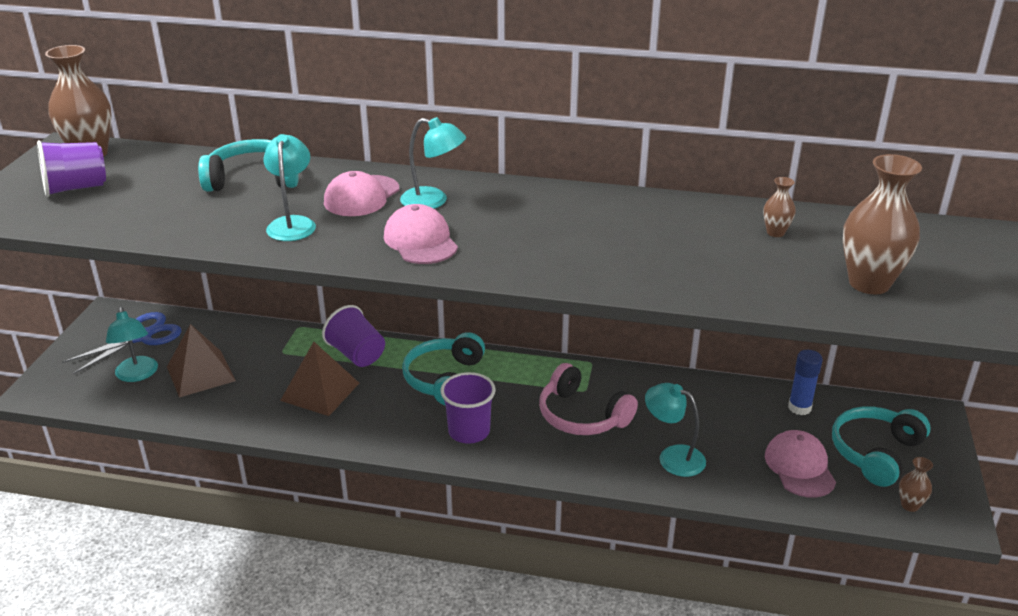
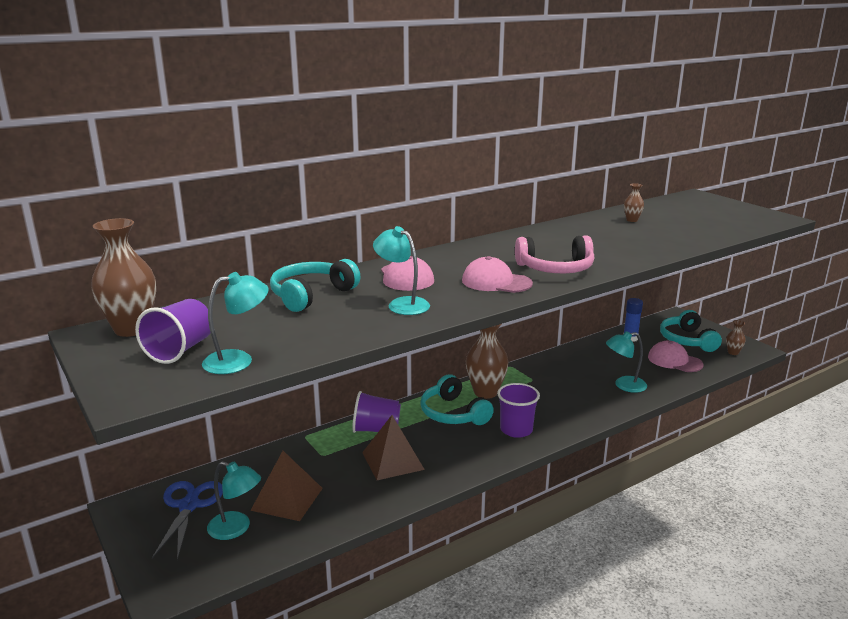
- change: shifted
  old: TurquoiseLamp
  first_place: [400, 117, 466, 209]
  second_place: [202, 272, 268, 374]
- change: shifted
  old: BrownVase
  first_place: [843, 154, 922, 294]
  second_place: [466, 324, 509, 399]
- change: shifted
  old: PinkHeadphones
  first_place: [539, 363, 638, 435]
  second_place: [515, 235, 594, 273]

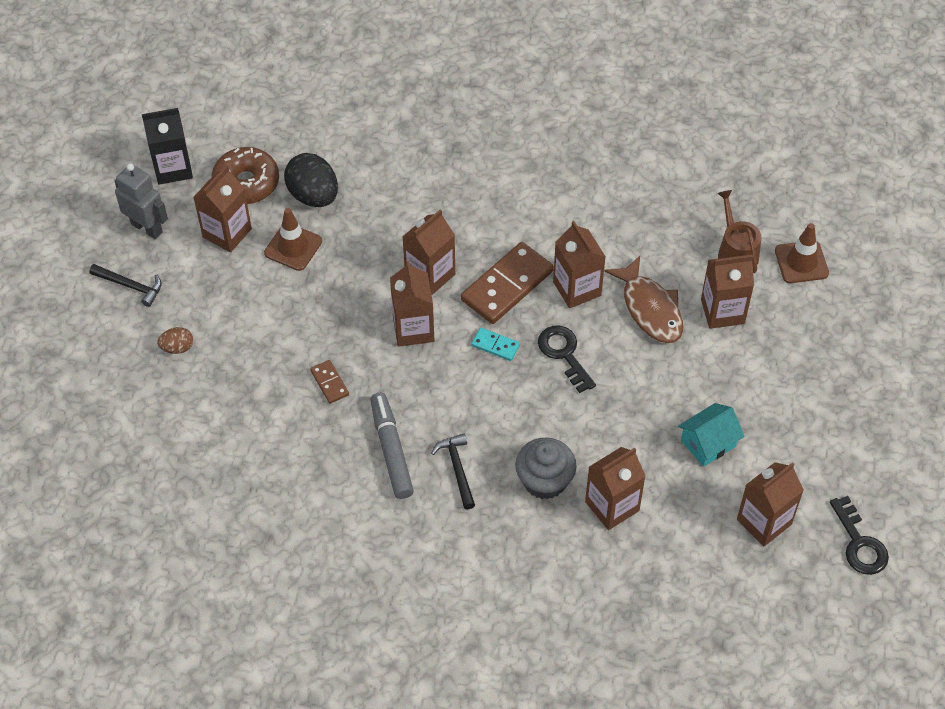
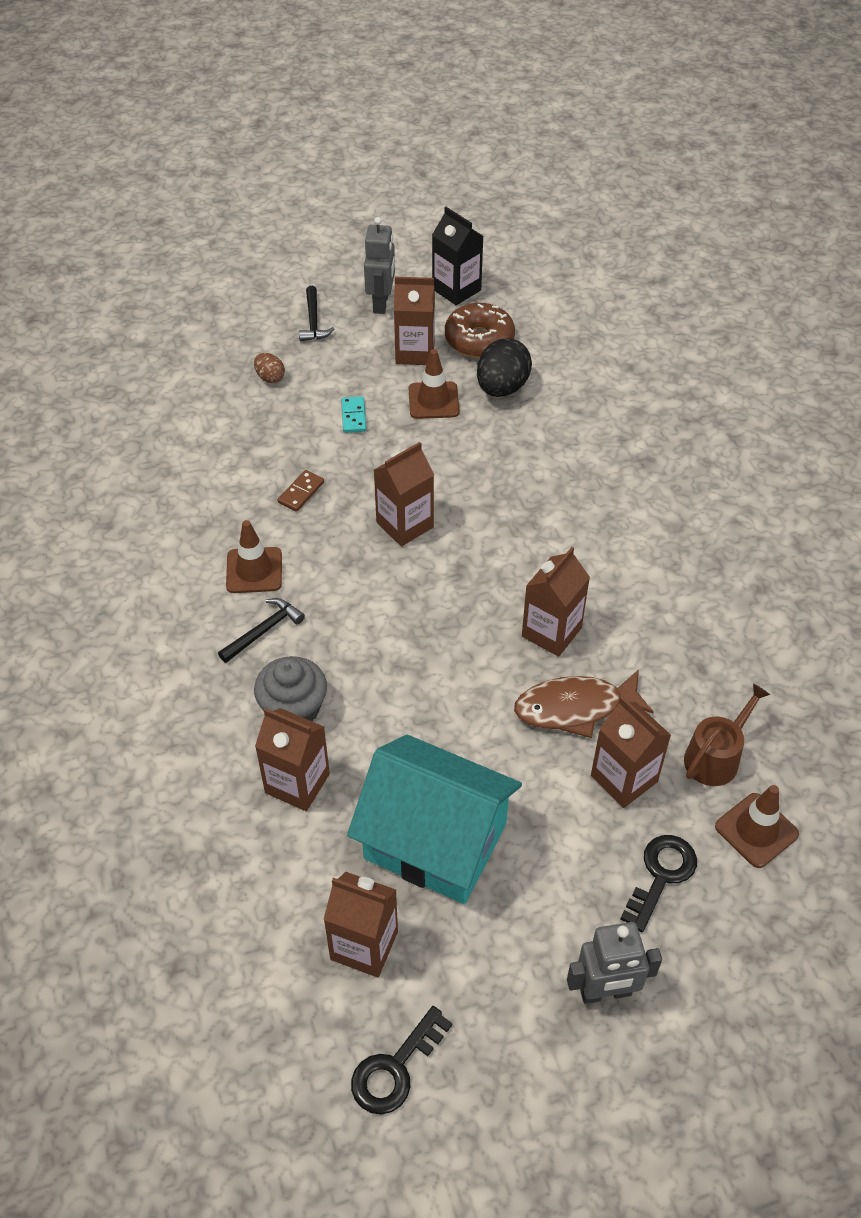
- change: gone
  old: BrownCarton
  first_place: [402, 210, 455, 295]
- change: gone
  old: BrownDomino
  first_place: [461, 242, 554, 324]
- change: rotated
  old: BrownFish
  first_place: [604, 256, 683, 343]
  second_place: [514, 669, 654, 738]
  degrees: 45
- change: shifted
  old: BlackKey
  first_place: [538, 325, 596, 393]
  second_place: [621, 835, 697, 932]
- change: shifted
  old: TurquoiseDomino
  first_place: [471, 327, 520, 361]
  second_place: [341, 396, 366, 433]
- change: swapped
  old: GreyMarker
  new: BrownTrafficCone
  first_place: [370, 392, 414, 499]
  second_place: [226, 520, 282, 593]
- change: scaled
  old: TurquoiseHouse
  first_place: [678, 403, 745, 467]
  second_place: [347, 735, 522, 904]
  factor: 2.08
- change: new
  new: GreyRobot
  second_place: [567, 922, 662, 1004]

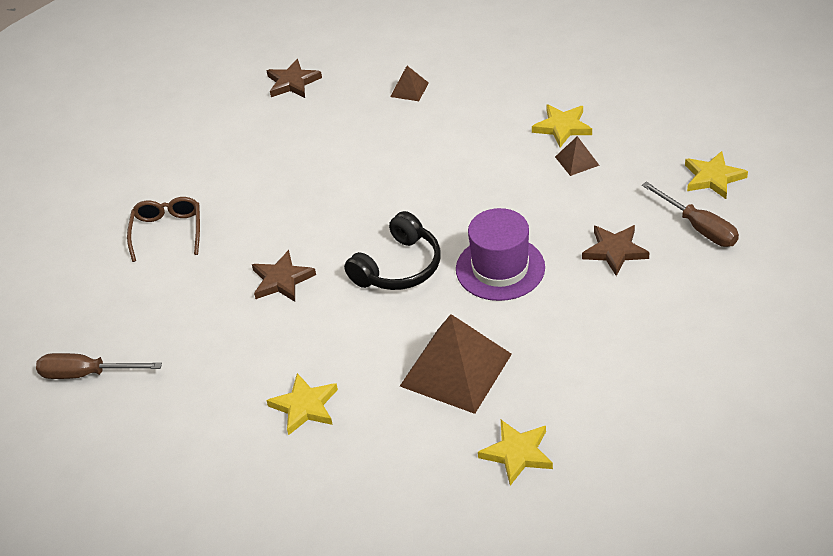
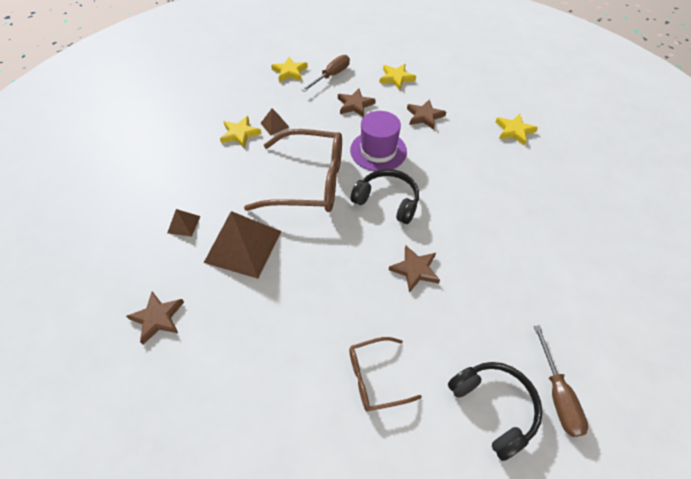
- change: shifted
  old: BrownPyramid
  first_place: [400, 314, 512, 414]
  second_place: [204, 211, 282, 279]
- change: shifted
  old: YellowStar
  first_place: [266, 373, 338, 435]
  second_place: [379, 64, 416, 90]
- change: new
  new: BrownStar
  second_place: [407, 99, 446, 130]
- change: new
  new: BrownGlasses
  second_place: [244, 129, 342, 212]
- change: new
  new: BlackHeadphones
  second_place: [448, 362, 542, 461]

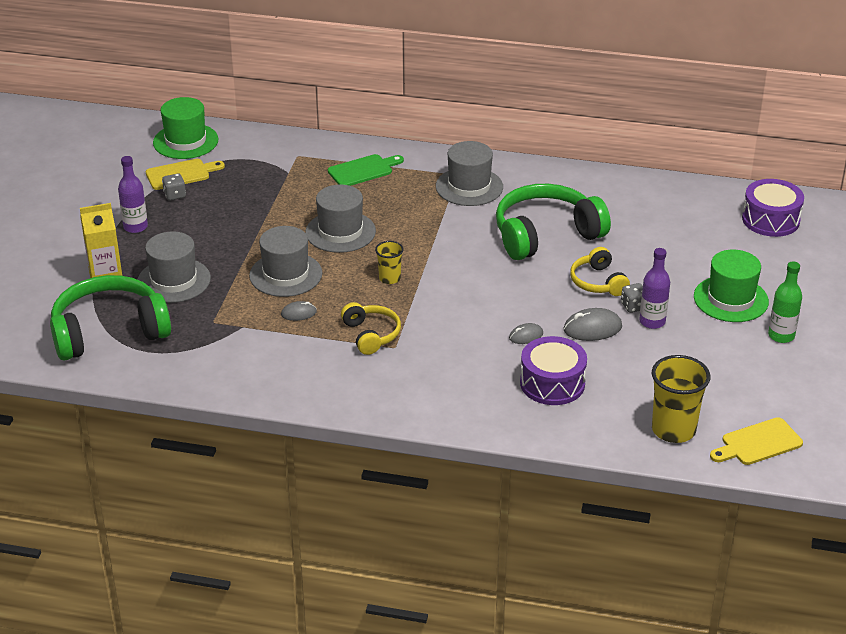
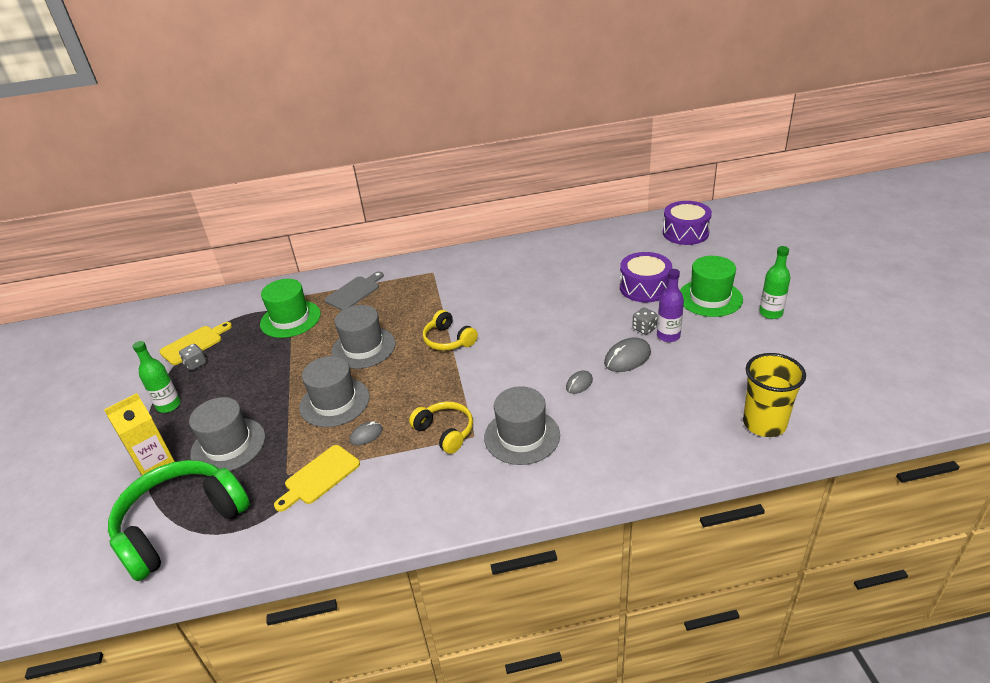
- change: shifted
  old: GreenHat
  first_place: [153, 97, 219, 159]
  second_place: [260, 279, 321, 338]
- change: shifted
  old: GreyHat
  first_place: [436, 141, 503, 206]
  second_place: [484, 386, 560, 465]
- change: repainted
  old: GreenCuttingBoard
  new: GreyCuttingBoard
  first_place: [328, 154, 404, 186]
  second_place: [324, 271, 384, 310]
- change: repainted
  old: PurpleBottle
  new: GreenBottle
  first_place: [118, 156, 148, 233]
  second_place: [133, 341, 181, 413]
- change: gone
  old: GreenHeadphones
  first_place: [496, 184, 611, 260]
- change: gone
  old: YellowCup
  first_place: [375, 241, 404, 284]
- change: shifted
  old: YellowHeadphones
  first_place: [570, 247, 630, 296]
  second_place: [423, 310, 478, 351]
- change: shifted
  old: PurpleDrum
  first_place: [520, 336, 587, 405]
  second_place: [620, 252, 672, 302]
- change: shifted
  old: YellowCuttingBoard
  first_place: [710, 417, 803, 465]
  second_place: [274, 445, 360, 512]

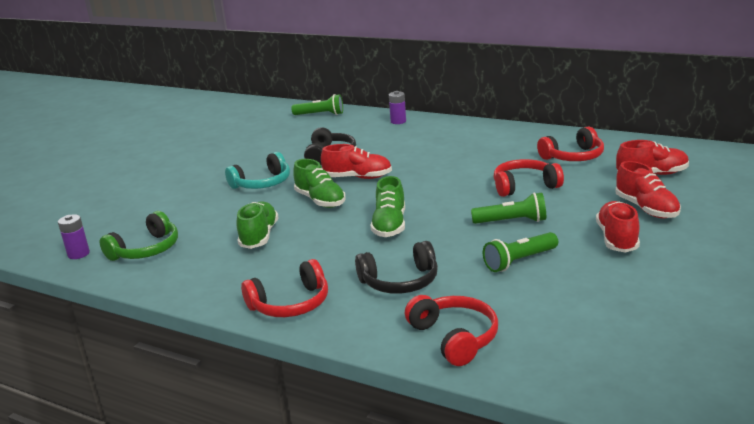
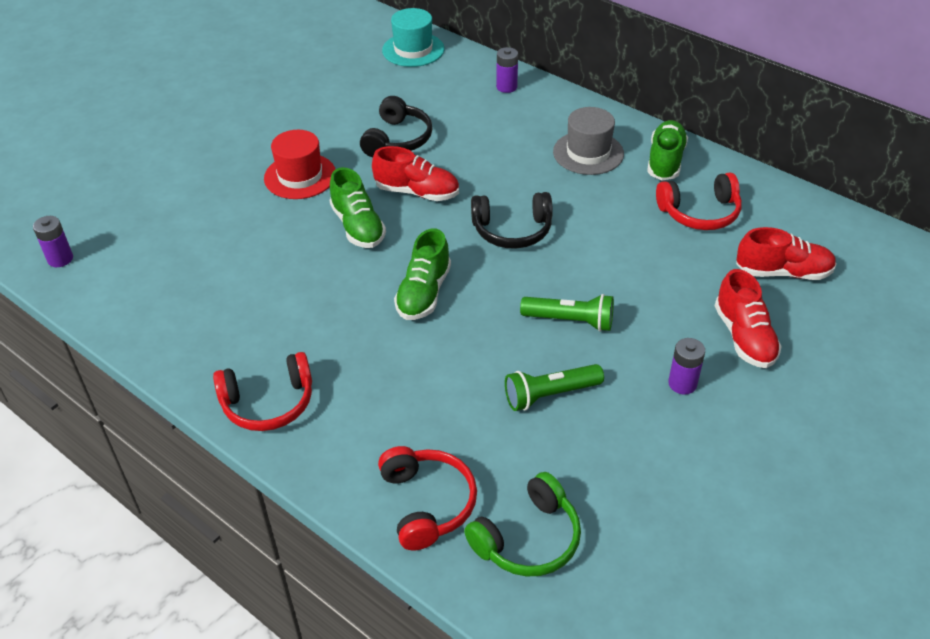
- change: swapped
  old: GreenFlashlight
  new: TurquoiseHat
  first_place: [291, 94, 343, 115]
  second_place: [382, 8, 444, 67]
- change: swapped
  old: TurquoiseHeadphones
  new: RedHat
  first_place: [225, 152, 290, 189]
  second_place: [264, 130, 335, 199]
- change: gone
  old: RedHeadphones
  first_place: [493, 159, 564, 197]
- change: shifted
  old: GreenShoe
  first_place: [237, 201, 279, 249]
  second_place: [647, 120, 688, 181]
- change: swapped
  old: RedShoe
  new: PurpleBattery
  first_place: [596, 201, 640, 252]
  second_place: [668, 338, 705, 395]
- change: shifted
  old: GreenHeadphones
  first_place: [100, 211, 178, 261]
  second_place: [464, 472, 581, 577]
- change: shifted
  old: BlackHeadphones
  first_place: [355, 241, 438, 294]
  second_place: [471, 192, 553, 249]
- change: new
  new: GreyHat
  second_place: [553, 107, 624, 175]

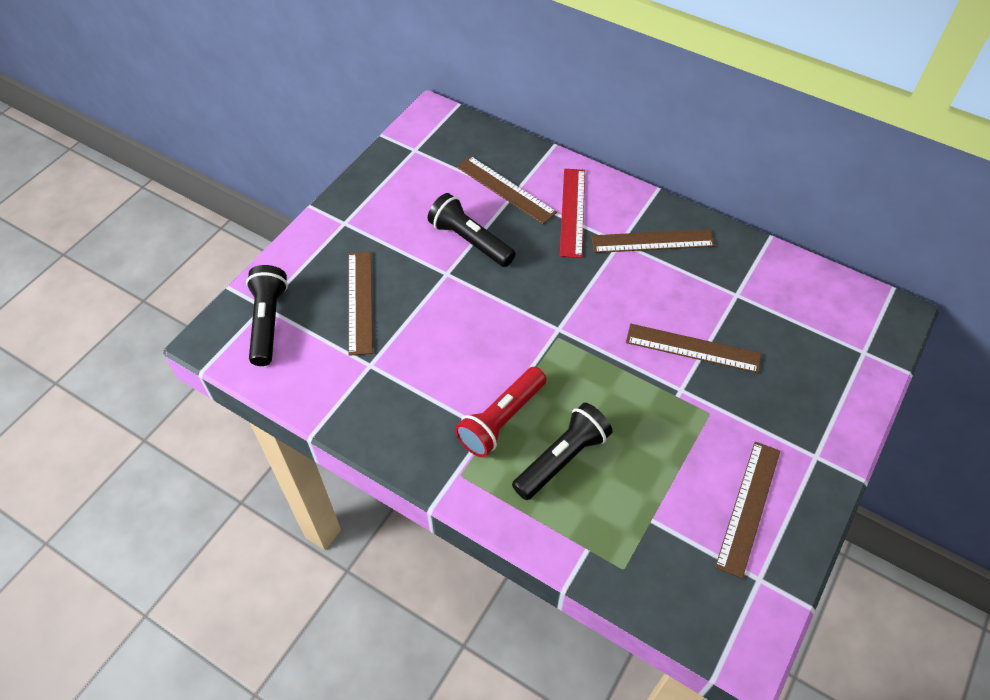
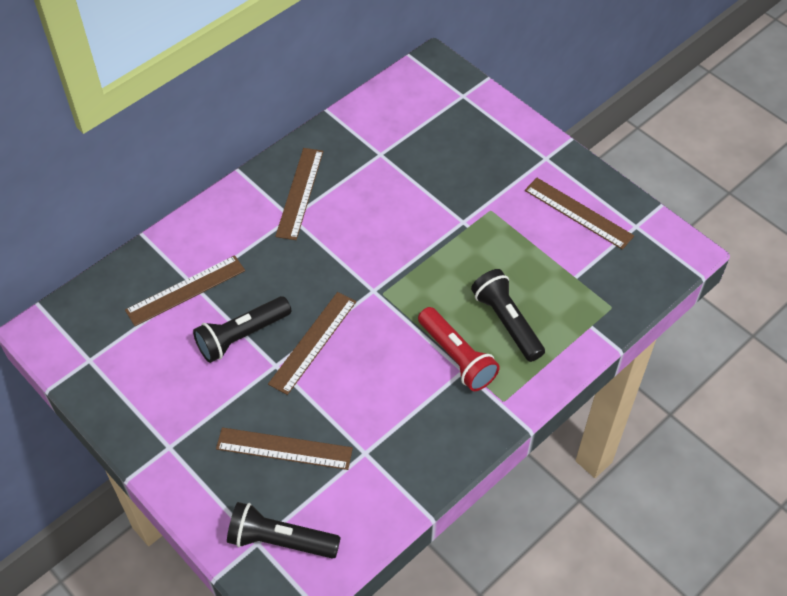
- change: gone
  old: RedRuler
  first_place: [560, 169, 585, 258]
- change: shifted
  old: BrownRuler
  first_place: [626, 324, 762, 373]
  second_place: [268, 292, 356, 395]

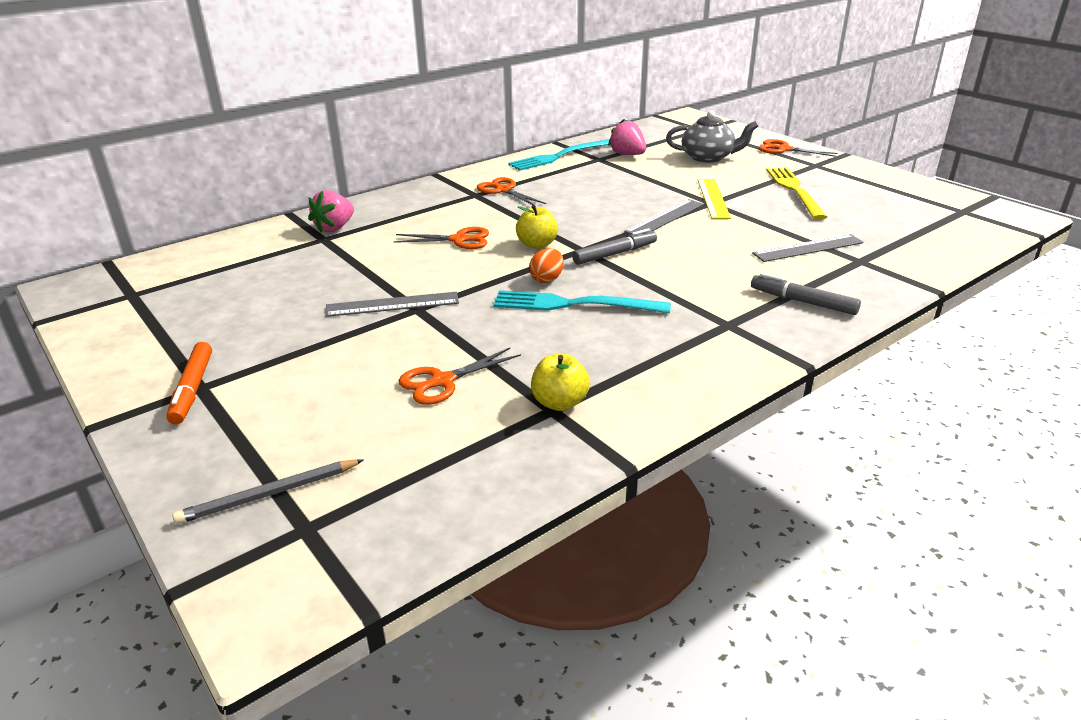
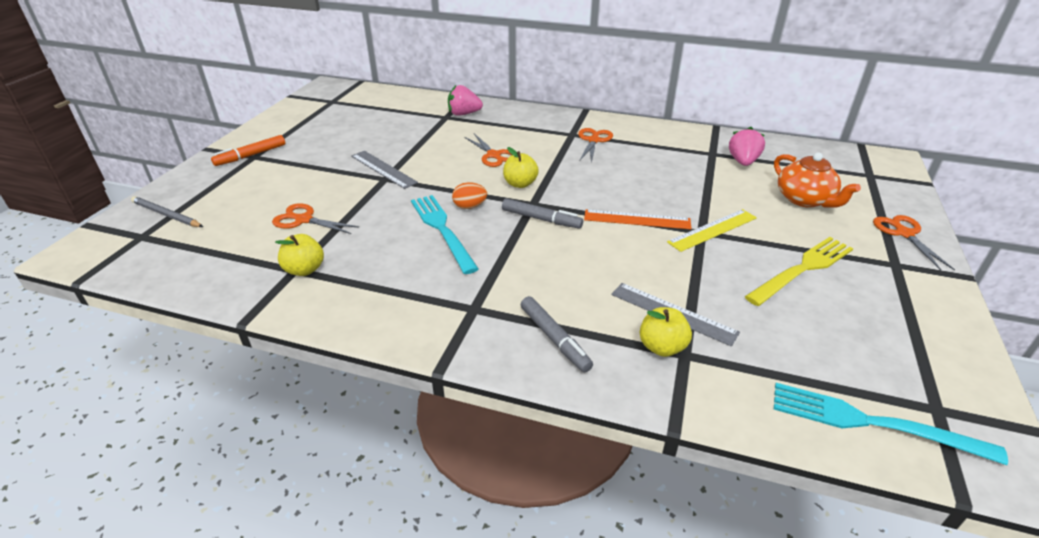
- change: repainted
  old: GreyTeapot
  new: OrangeTeapot
  first_place: [666, 111, 758, 163]
  second_place: [774, 152, 861, 208]
- change: shifted
  old: TurquoiseFork
  first_place: [508, 139, 611, 171]
  second_place: [774, 383, 1008, 465]
- change: repainted
  old: GreyRuler
  new: OrangeRuler
  first_place: [624, 199, 704, 234]
  second_place: [584, 210, 692, 229]
- change: rotated
  old: GreyMarker
  first_place: [751, 273, 861, 315]
  second_place: [521, 296, 593, 372]
  degrees: 150
- change: new
  new: YellowApple
  second_place: [640, 307, 692, 357]

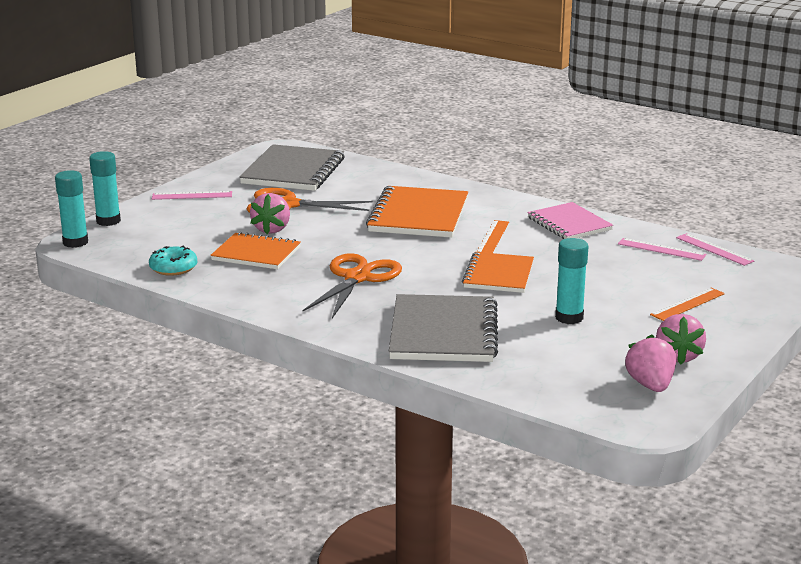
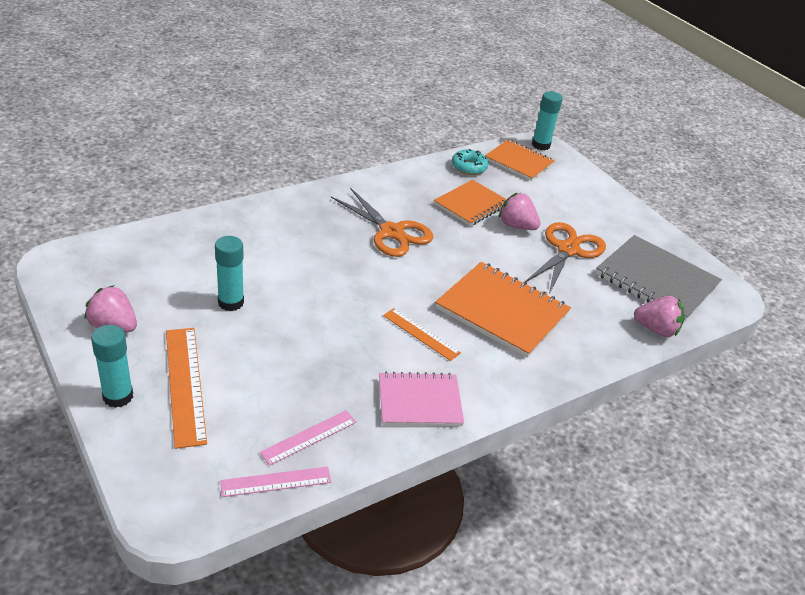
- change: shifted
  old: TurquoiseGlueStick
  first_place: [89, 151, 121, 226]
  second_place: [91, 325, 133, 408]
- change: gone
  old: PinkRuler
  first_place: [152, 191, 232, 200]
- change: shifted
  old: OrangeNotebook
  first_place: [462, 252, 534, 293]
  second_place: [485, 140, 555, 181]
- change: scaled
  old: OrangeRuler
  first_place: [650, 288, 725, 321]
  second_place: [166, 328, 207, 449]
  factor: 1.63
- change: gone
  old: GreyNotebook
  first_place: [389, 294, 498, 362]
- change: shifted
  old: PinkStrawberry
  first_place: [625, 335, 676, 392]
  second_place: [634, 296, 685, 337]

